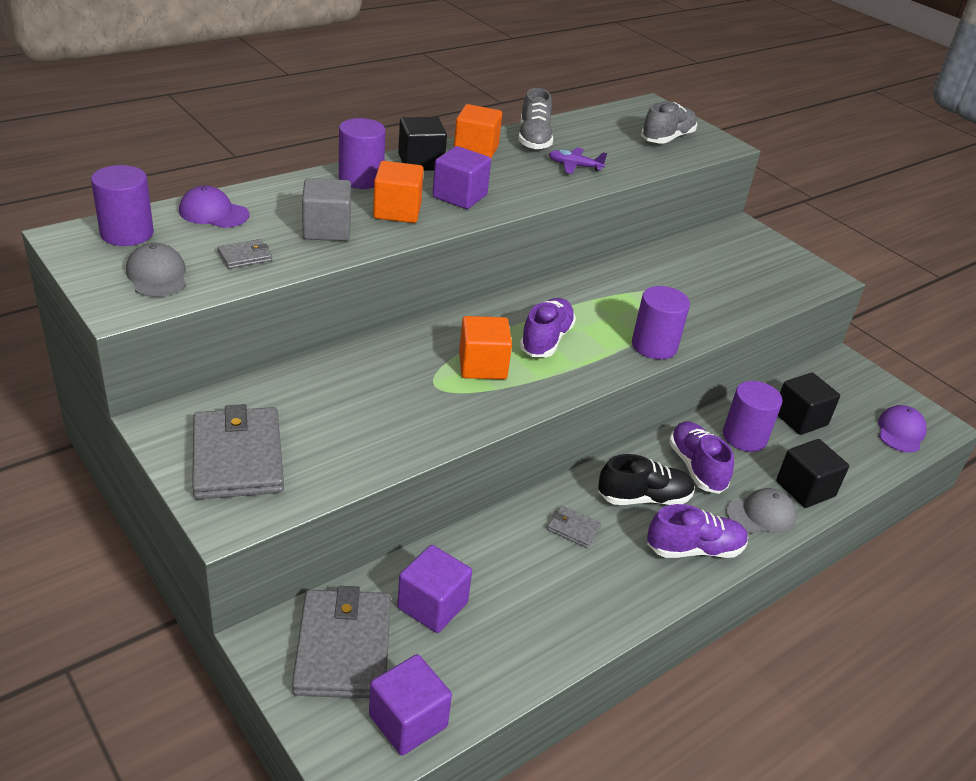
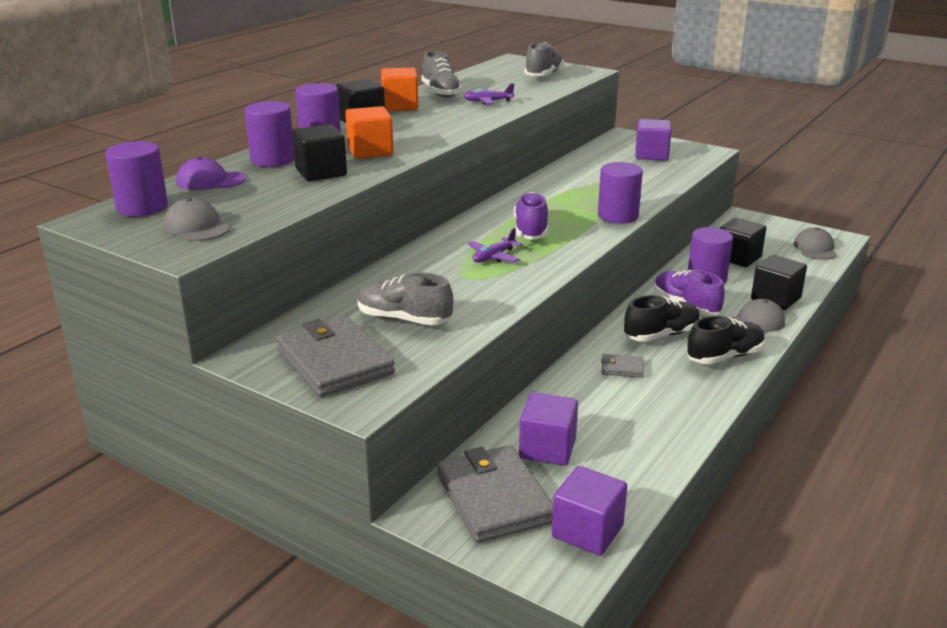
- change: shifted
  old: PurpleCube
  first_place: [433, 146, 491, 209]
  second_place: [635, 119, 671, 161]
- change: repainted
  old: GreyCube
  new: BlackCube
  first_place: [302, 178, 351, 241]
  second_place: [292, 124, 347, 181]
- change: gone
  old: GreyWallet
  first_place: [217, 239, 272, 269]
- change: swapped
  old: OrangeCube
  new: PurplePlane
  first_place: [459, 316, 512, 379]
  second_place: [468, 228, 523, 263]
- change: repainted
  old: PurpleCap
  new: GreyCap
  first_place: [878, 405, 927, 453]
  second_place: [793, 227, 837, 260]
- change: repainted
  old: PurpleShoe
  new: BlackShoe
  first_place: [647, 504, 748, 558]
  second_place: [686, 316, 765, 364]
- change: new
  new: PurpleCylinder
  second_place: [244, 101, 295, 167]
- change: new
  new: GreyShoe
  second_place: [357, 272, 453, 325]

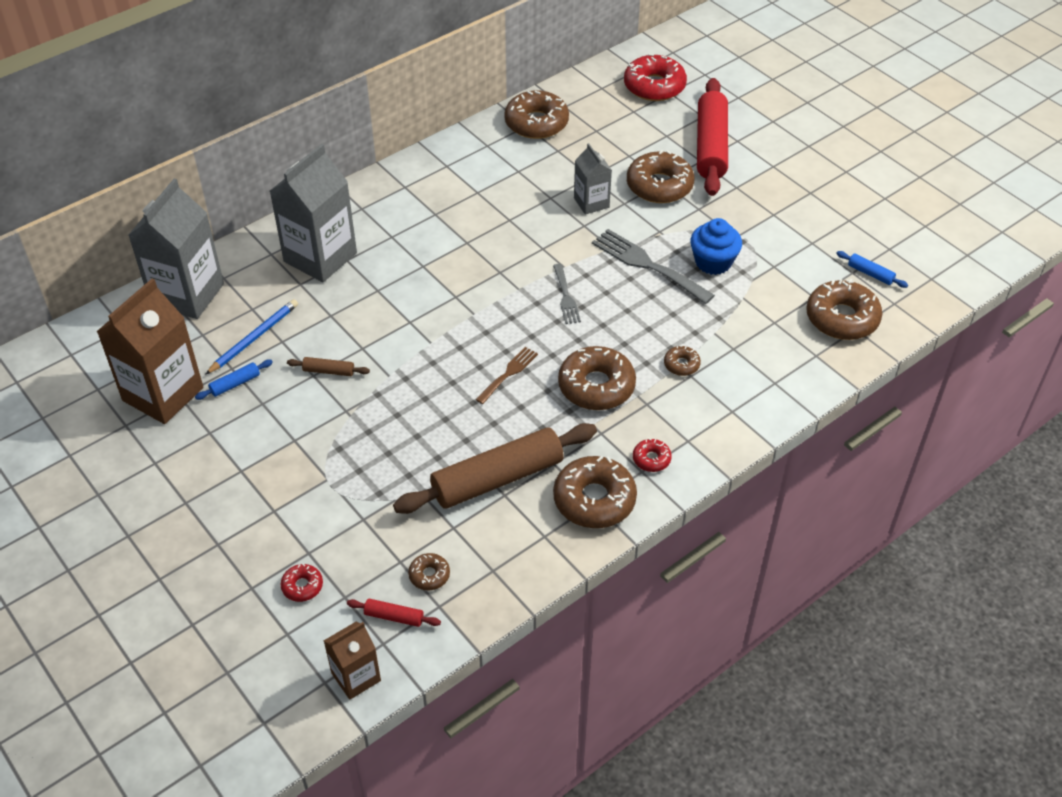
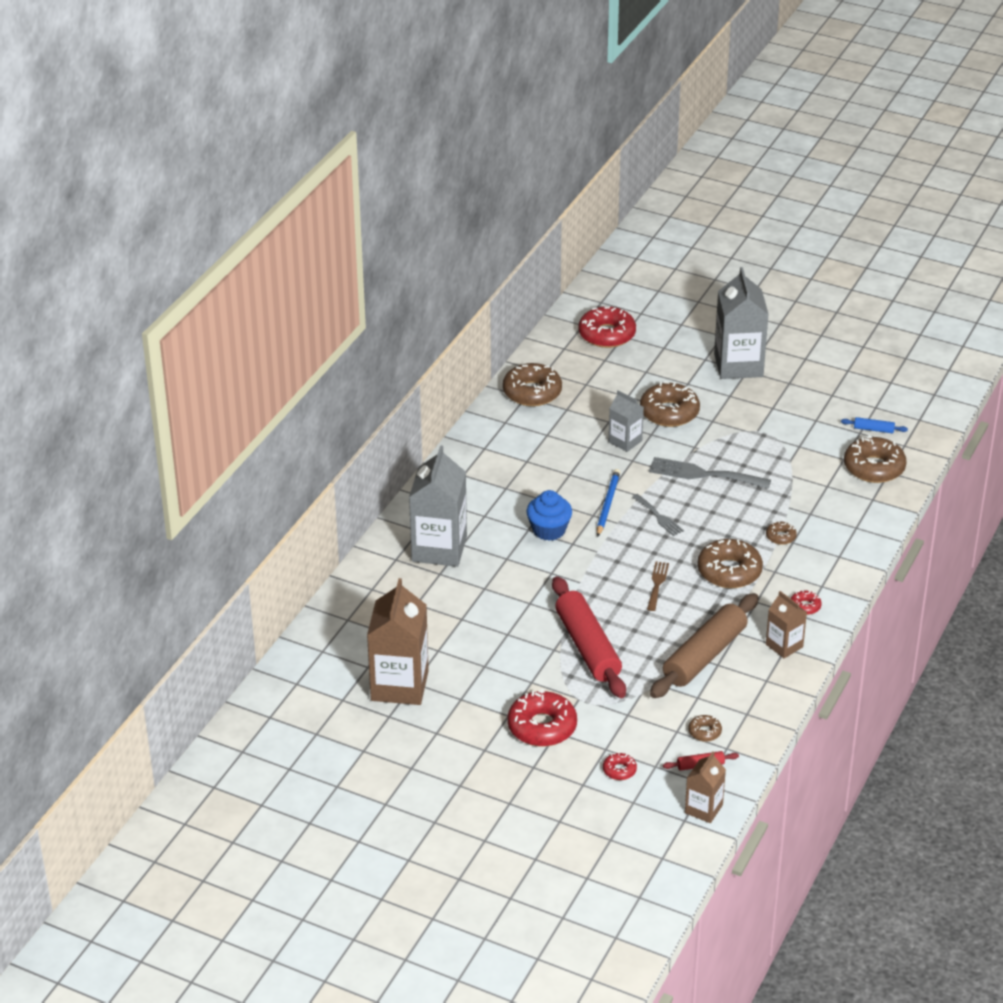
- change: shifted
  old: RedRollingPin
  first_place: [697, 78, 728, 196]
  second_place: [552, 576, 626, 698]
- change: shifted
  old: GreyCarton
  first_place: [128, 179, 224, 319]
  second_place: [714, 267, 769, 379]
- change: shifted
  old: BlueCupcake
  first_place: [690, 218, 742, 275]
  second_place: [526, 490, 572, 541]
- change: shifted
  old: BluePencil
  first_place: [205, 299, 298, 375]
  second_place: [597, 469, 620, 537]
- change: gone
  old: BrownRollingPin
  first_place: [287, 357, 370, 376]
- change: gone
  old: BlueRollingPin
  first_place: [195, 360, 273, 400]
- change: swapped
  old: BrownDonut
  new: BrownCarton
  first_place: [553, 456, 637, 528]
  second_place: [766, 591, 807, 658]
- change: new
  new: RedDonut
  second_place: [507, 689, 577, 746]

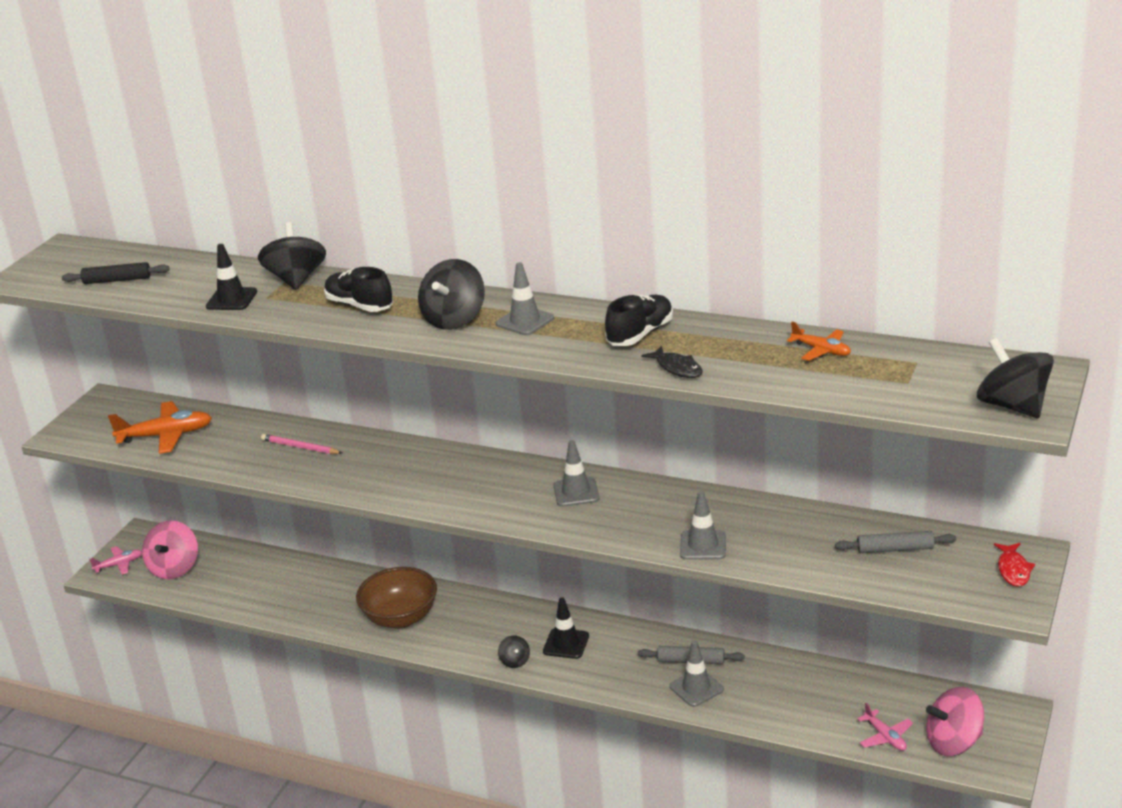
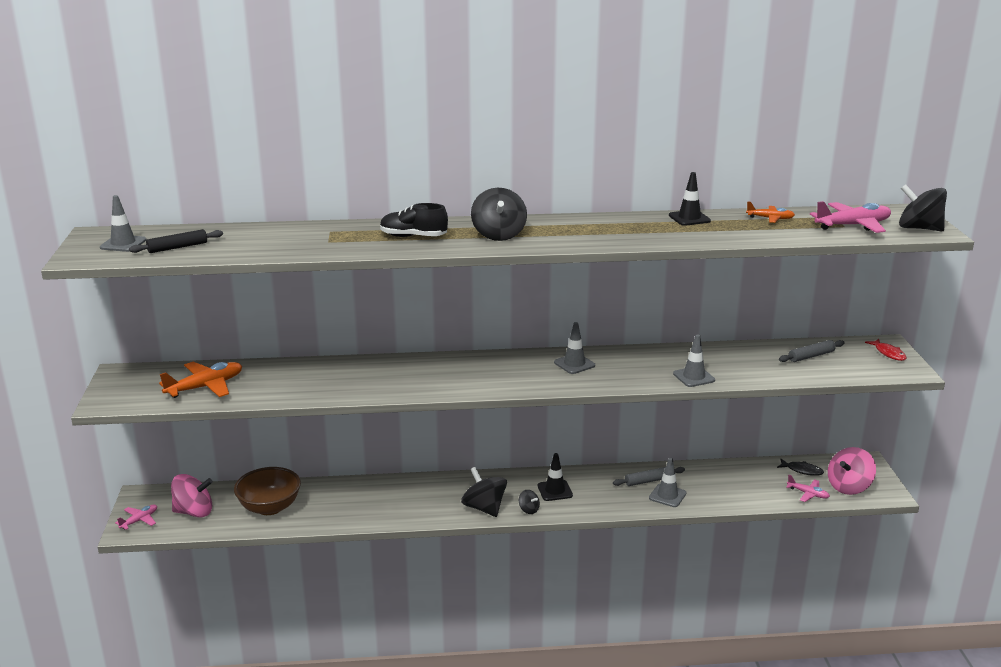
- change: shifted
  old: BlackSpinningTop
  first_place: [258, 222, 326, 290]
  second_place: [461, 467, 507, 517]
- change: shifted
  old: BlackTrafficCone
  first_place: [206, 244, 257, 310]
  second_place: [669, 172, 711, 226]
- change: shifted
  old: GreyTrafficCone
  first_place: [496, 262, 554, 335]
  second_place: [100, 195, 147, 252]
- change: gone
  old: BlackShoe
  first_place: [605, 295, 673, 346]
- change: shifted
  old: BlackFish
  first_place: [641, 346, 703, 378]
  second_place: [777, 459, 824, 476]
- change: gone
  old: PinkPencil
  first_place: [261, 434, 342, 454]
- change: rotated
  old: PinkSpinningTop
  first_place: [142, 520, 198, 579]
  second_place: [171, 474, 213, 517]
  degrees: -75
- change: shifted
  old: BrownBowl
  first_place: [356, 567, 437, 628]
  second_place: [234, 467, 301, 515]
- change: new
  new: PinkPlane
  second_place: [810, 201, 891, 233]

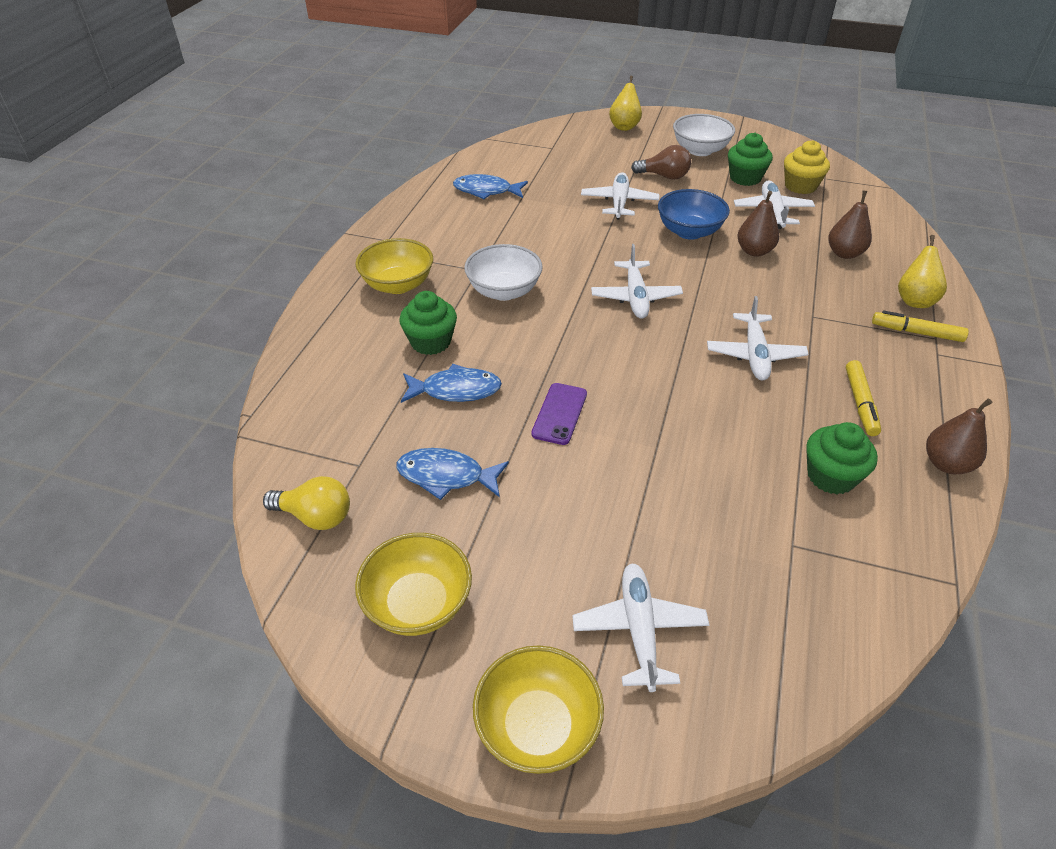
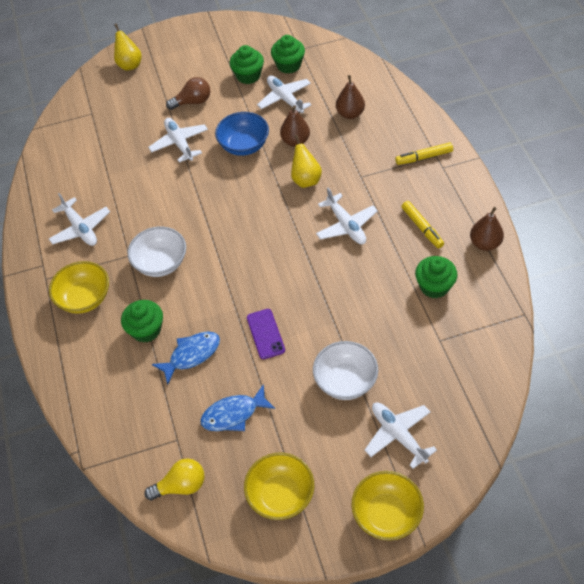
- change: shifted
  old: WhiteBowl
  first_place: [673, 114, 735, 156]
  second_place: [313, 341, 378, 400]
- change: repainted
  old: YellowCupcake
  new: GreenCupcake
  first_place: [784, 140, 830, 194]
  second_place: [271, 35, 305, 74]
- change: gone
  old: BlueFish
  first_place: [453, 174, 528, 199]
- change: shifted
  old: YellowPear
  first_place: [898, 235, 947, 308]
  second_place: [291, 135, 322, 188]
- change: shifted
  old: WhitePlane
  first_place: [591, 244, 683, 319]
  second_place: [49, 193, 110, 246]

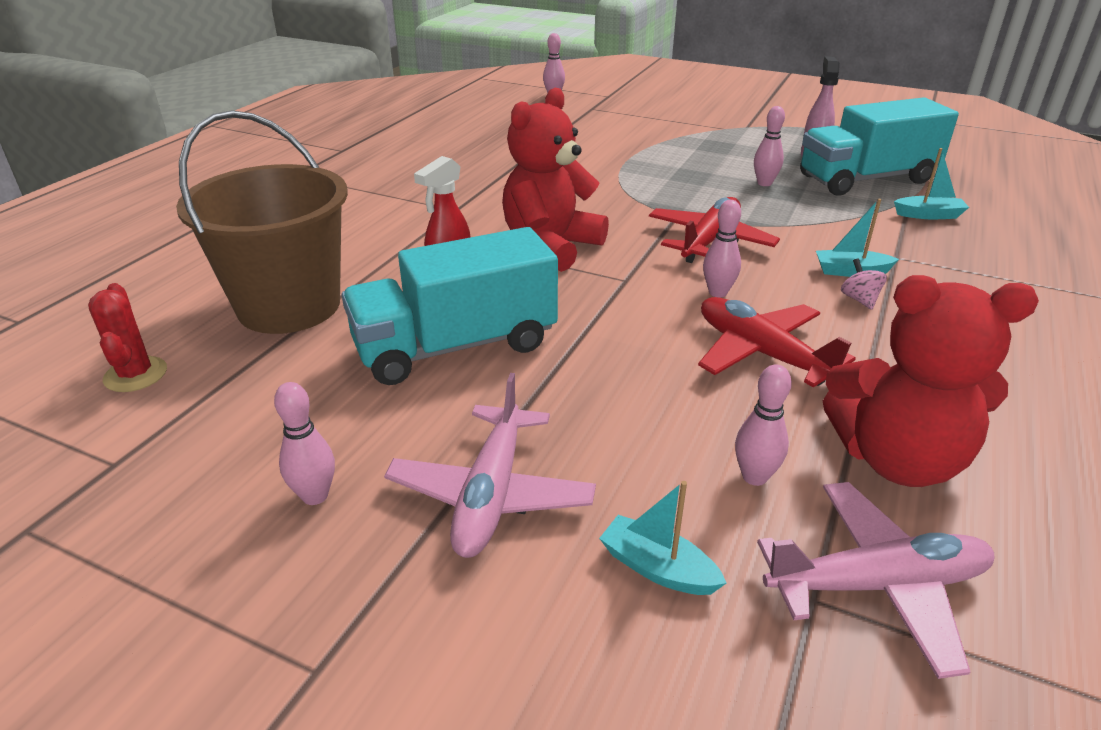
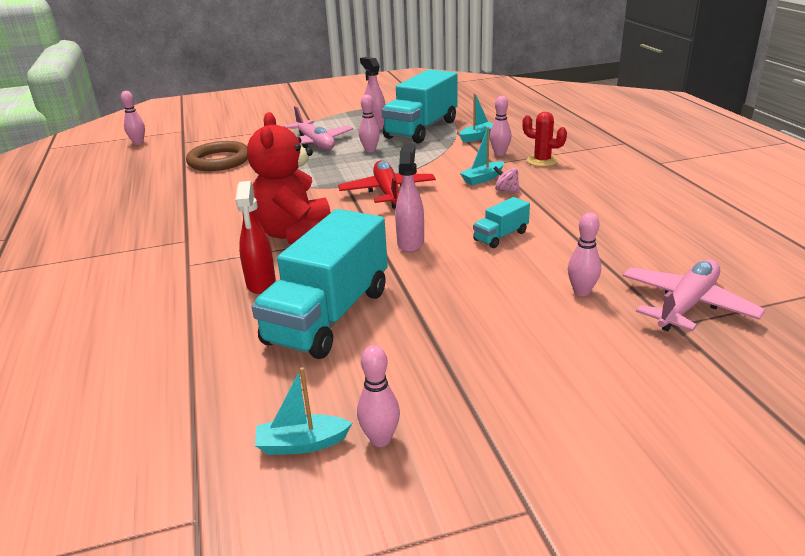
- change: gone
  old: BrownBucket
  first_place: [176, 110, 348, 334]
- change: shifted
  old: PinkBowlingPin
  first_place: [703, 200, 741, 297]
  second_place: [490, 96, 512, 156]
- change: gone
  old: RedTeddyBear
  first_place: [823, 275, 1039, 487]
- change: shifted
  old: RedCactus
  first_place: [88, 283, 167, 392]
  second_place: [522, 112, 567, 167]
- change: swapped
  old: RedPlane
  new: TurquoiseTruck
  first_place: [698, 297, 856, 388]
  second_place: [473, 197, 530, 248]
- change: shifted
  old: PinkPlane
  first_place: [384, 373, 596, 558]
  second_place: [284, 106, 353, 150]
- change: shifted
  old: TurquoiseBoat
  first_place: [599, 481, 727, 595]
  second_place: [255, 367, 352, 455]
- change: new
  new: BrownRing
  second_place: [186, 141, 248, 171]
- change: new
  new: PinkSprayBottle
  second_place: [395, 144, 424, 253]

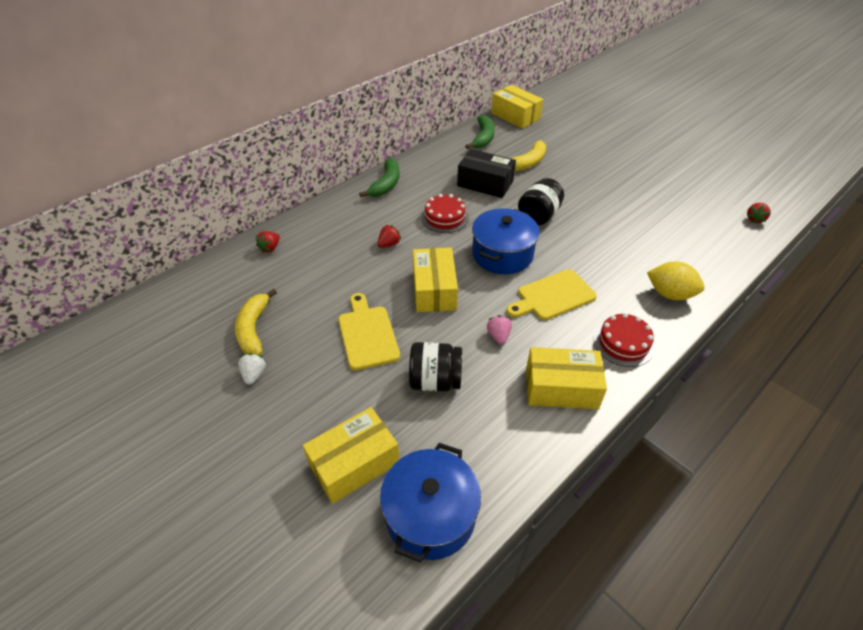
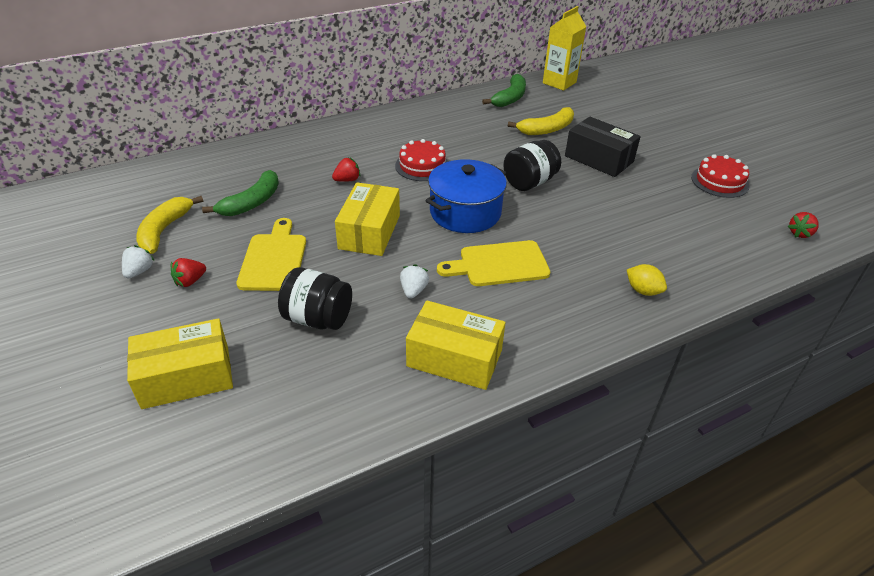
- change: swapped
  old: YellowBox
  new: YellowCarton
  first_place: [491, 85, 543, 129]
  second_place: [543, 6, 586, 91]
- change: shifted
  old: BlackBox
  first_place: [457, 149, 516, 198]
  second_place: [565, 117, 641, 177]
- change: shifted
  old: GreenBanana
  first_place: [359, 158, 400, 197]
  second_place: [202, 170, 279, 216]
- change: shifted
  old: RedStrawberry
  first_place: [256, 231, 280, 253]
  second_place: [171, 258, 206, 287]
- change: scaled
  old: YellowLemon
  first_place: [647, 262, 705, 300]
  second_place: [627, 264, 667, 296]
  factor: 0.64
- change: shifted
  old: RedCake
  first_place: [594, 313, 655, 367]
  second_place: [691, 154, 749, 198]
- change: repainted
  old: PinkStrawberry
  new: WhiteStrawberry
  first_place: [487, 315, 512, 345]
  second_place: [400, 264, 429, 299]
- change: gone
  old: BluePot
  first_place: [380, 443, 481, 563]

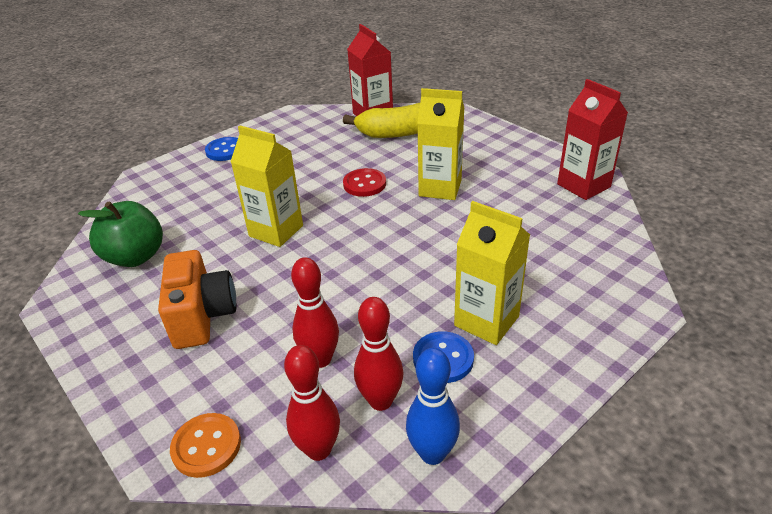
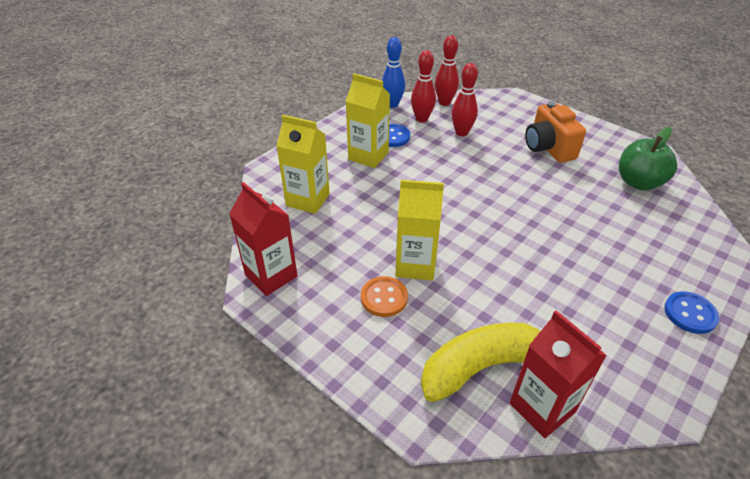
- change: shifted
  old: YellowCarton
  first_place: [230, 125, 303, 247]
  second_place: [276, 115, 330, 214]
- change: gone
  old: RedButton
  first_place: [343, 168, 386, 197]
- change: shifted
  old: OrangeButton
  first_place: [170, 413, 241, 478]
  second_place: [361, 276, 408, 317]

